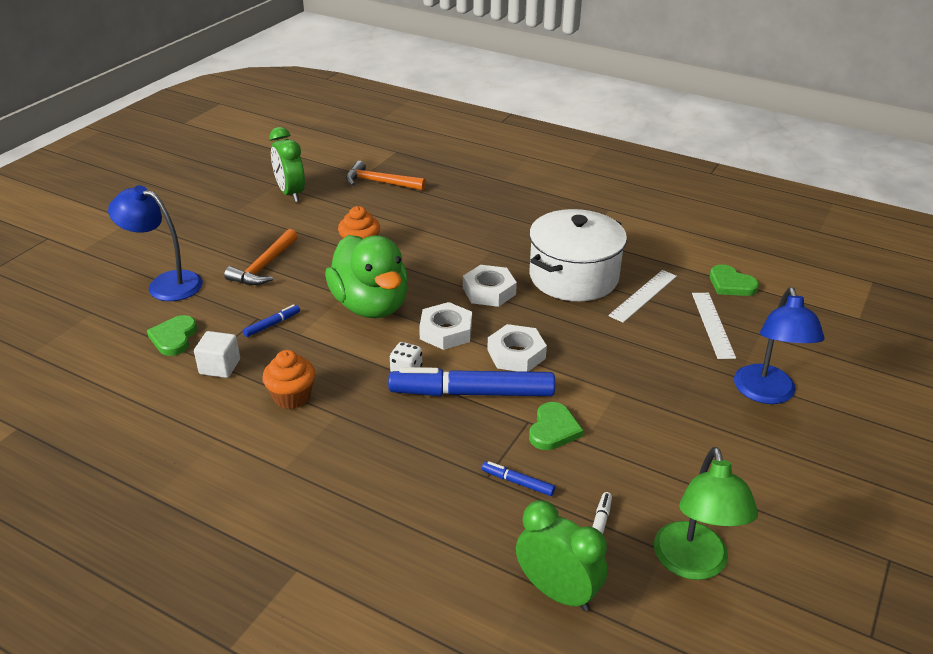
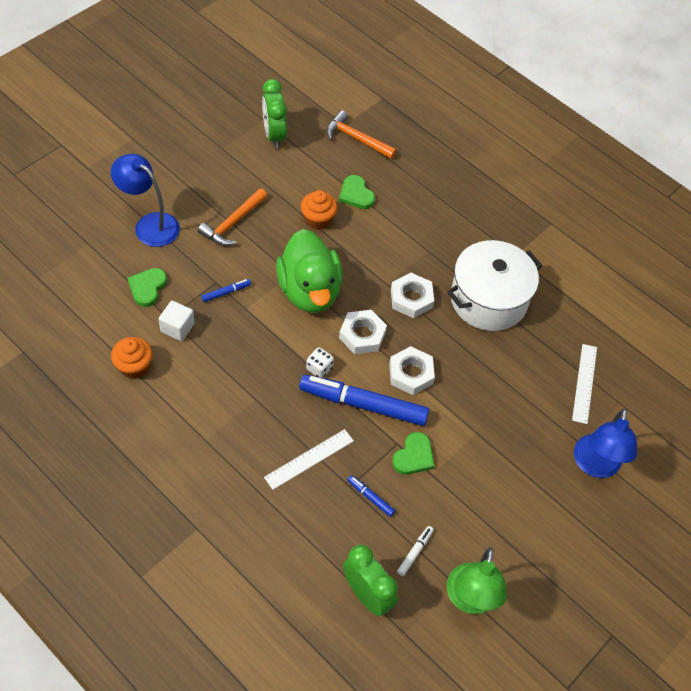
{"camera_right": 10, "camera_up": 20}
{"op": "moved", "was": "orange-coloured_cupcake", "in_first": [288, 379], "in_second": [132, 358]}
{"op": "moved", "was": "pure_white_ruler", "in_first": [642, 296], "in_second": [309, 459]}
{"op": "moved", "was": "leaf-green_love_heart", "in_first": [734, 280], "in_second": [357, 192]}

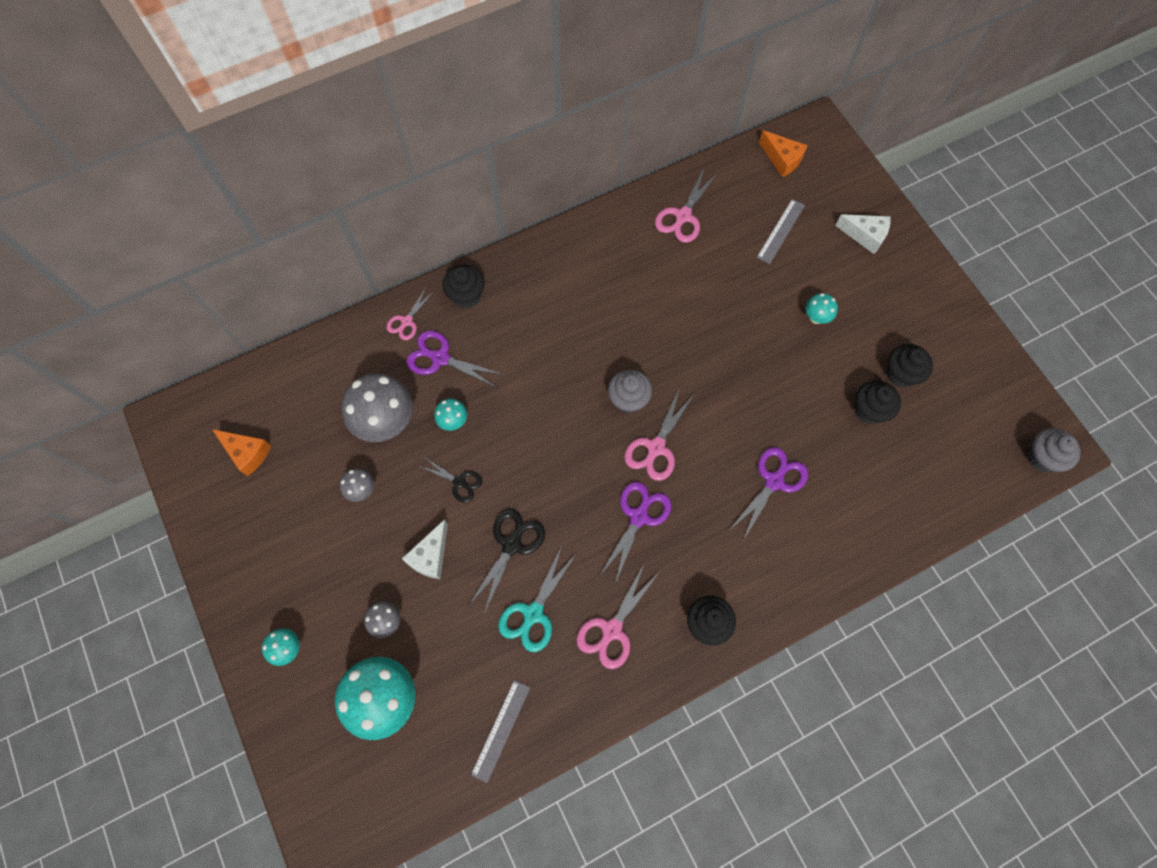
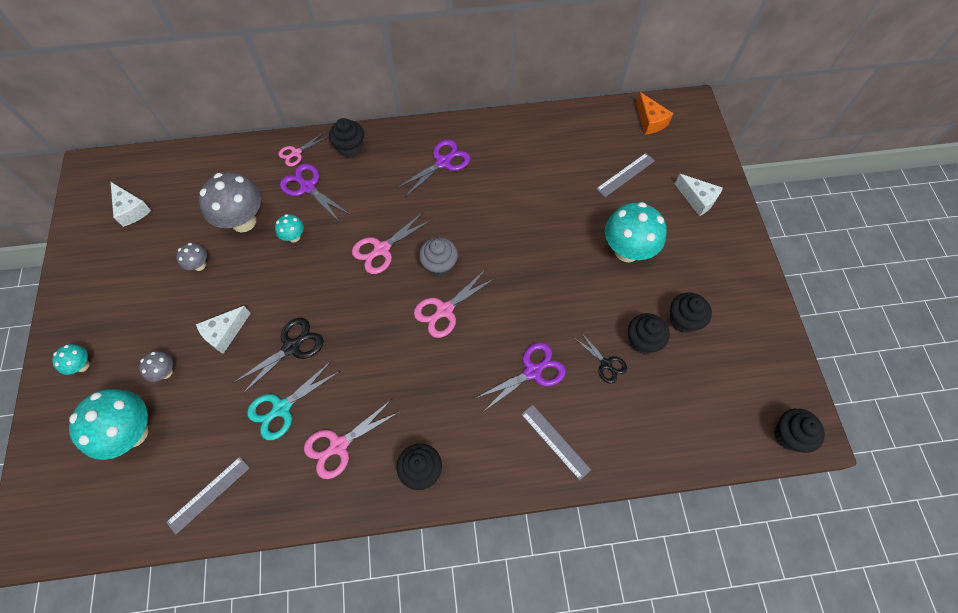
{"camera_right": 20, "camera_up": -5}
{"op": "added", "now": "grey_ruler", "in_second": [556, 443]}
{"op": "moved", "was": "black_pair_of_scissors", "in_first": [450, 480], "in_second": [600, 358]}
{"op": "moved", "was": "violet_pair_of_scissors", "in_first": [636, 533], "in_second": [433, 168]}
{"op": "moved", "was": "pink_pair_of_scissors", "in_first": [686, 205], "in_second": [392, 242]}
{"op": "recoloured", "was": "orange-coloured_piece_of_cheese", "now": "pure_white_piece_of_cheese", "in_first": [241, 452], "in_second": [131, 204]}
{"op": "recoloured", "was": "grey_cupcake", "now": "black_cupcake", "in_first": [1054, 450], "in_second": [799, 431]}
{"op": "resized", "was": "aqua_mushroom", "in_first": [822, 308], "in_second": [636, 232], "ratio": 2.08}

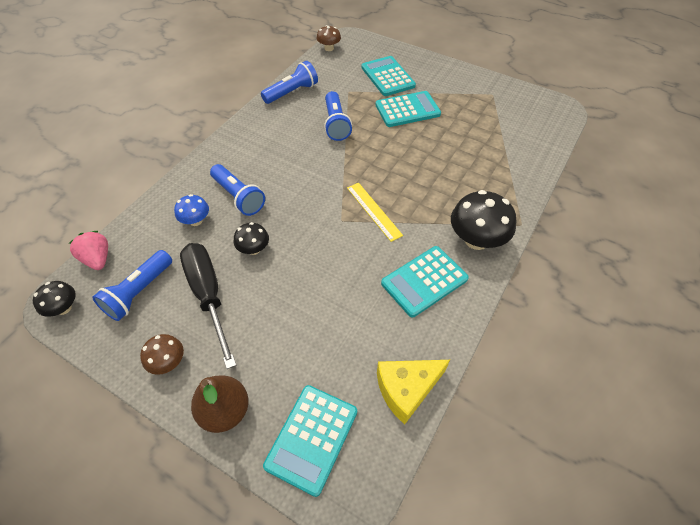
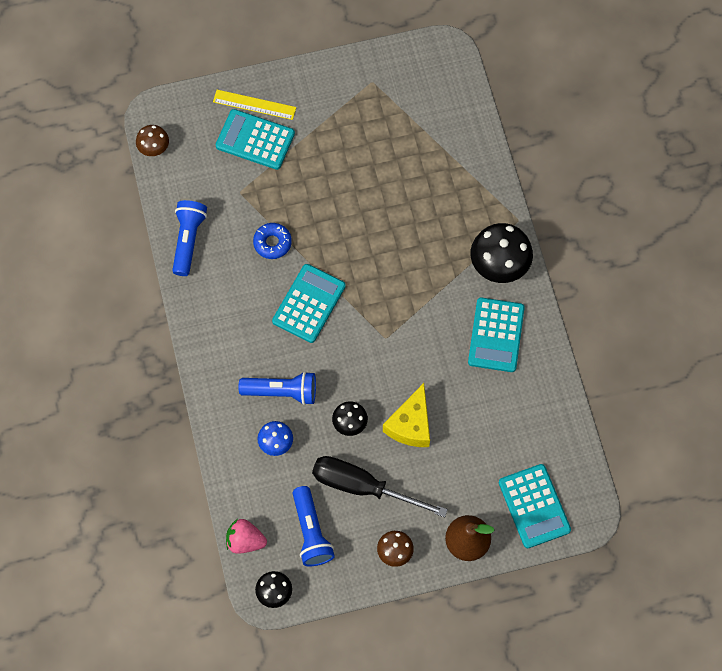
{"camera_right": -45, "camera_up": 15}
{"op": "moved", "was": "golden_ruler", "in_first": [375, 212], "in_second": [254, 105]}
{"op": "moved", "was": "aqua_adding_machine", "in_first": [408, 109], "in_second": [309, 303]}
{"op": "moved", "was": "golden_piece_of_cheese", "in_first": [413, 392], "in_second": [406, 415]}
{"op": "replaced", "was": "royal_blue_flashlight", "now": "royal_blue_doughnut", "in_first": [338, 116], "in_second": [272, 241]}

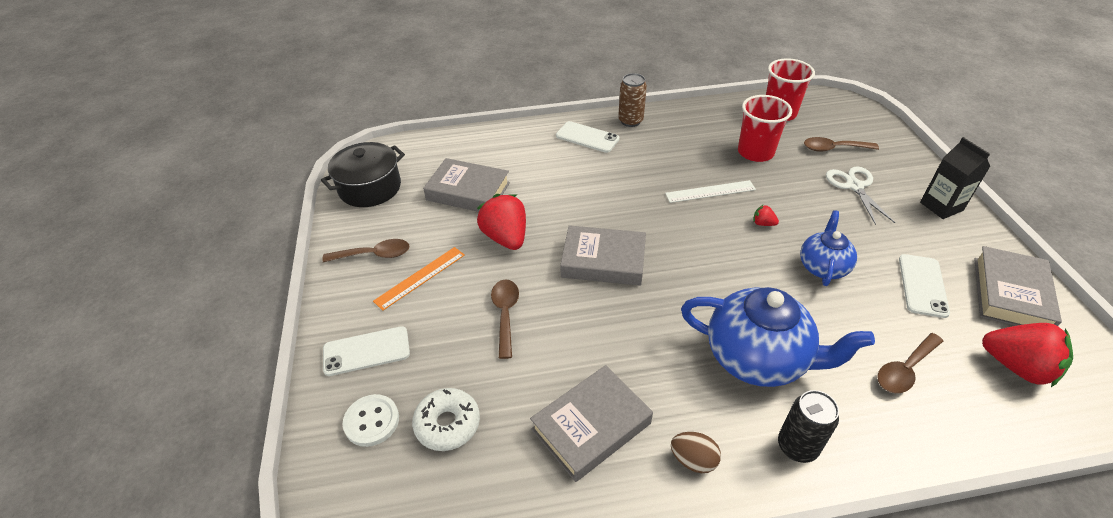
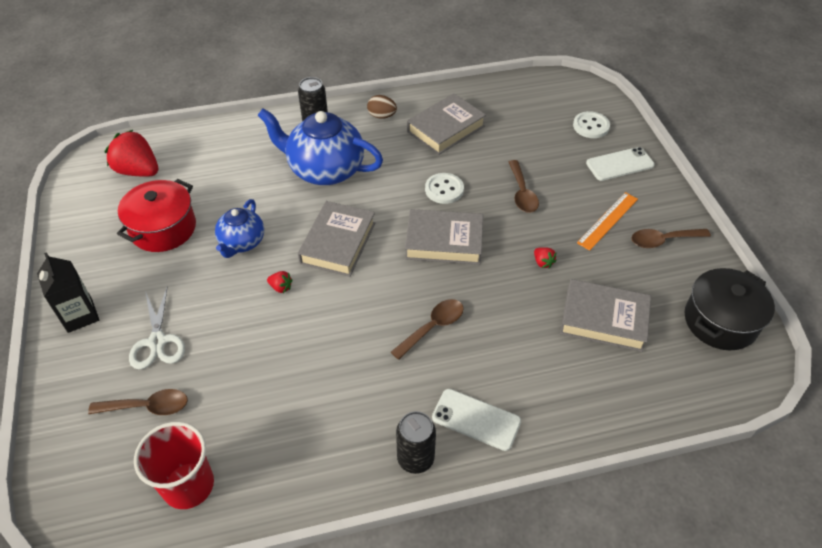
{"camera_right": 175, "camera_up": 5}
{"op": "removed", "was": "pure_white_doughnut", "in_first": [446, 419]}
{"op": "removed", "was": "pure_white_ruler", "in_first": [710, 191]}
{"op": "removed", "was": "scarlet_beaker", "in_first": [765, 128]}
{"op": "added", "now": "pure_white_shirt_button", "in_second": [444, 188]}
{"op": "moved", "was": "dark_brown_teaspoon", "in_first": [910, 363], "in_second": [427, 329]}
{"op": "moved", "was": "grey_book", "in_first": [1018, 286], "in_second": [336, 239]}
{"op": "replaced", "was": "pure_white_smartphone", "now": "scarlet_stockpot", "in_first": [924, 286], "in_second": [156, 215]}
{"op": "recoloured", "was": "dark_brown_can", "now": "black_can", "in_first": [632, 100], "in_second": [416, 442]}
{"op": "resized", "was": "scarlet_toy_strawberry", "in_first": [501, 222], "in_second": [545, 257], "ratio": 0.43}

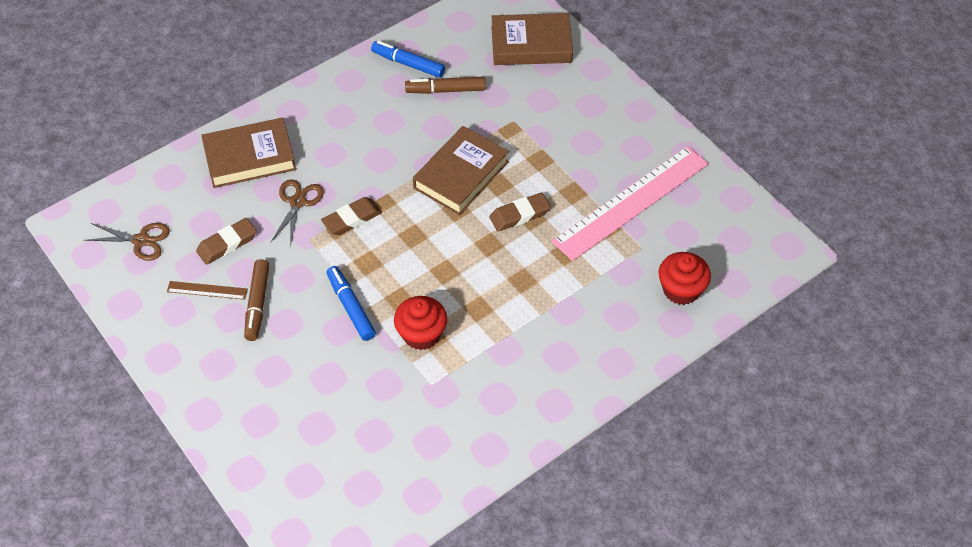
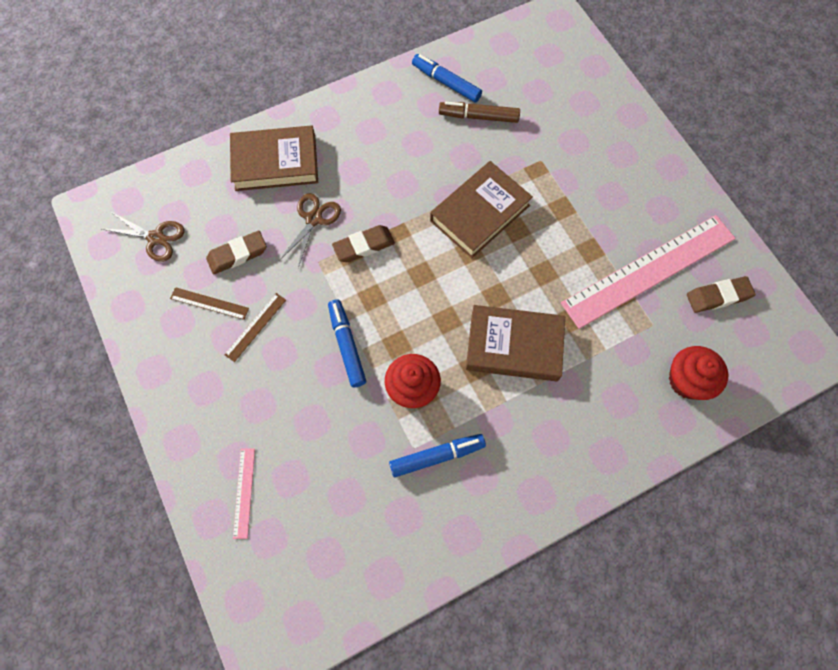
{"camera_right": 10, "camera_up": 15}
{"op": "added", "now": "pink_ruler", "in_second": [244, 493]}
{"op": "added", "now": "royal_blue_marker", "in_second": [437, 455]}
{"op": "moved", "was": "dark_brown_pencil_eraser", "in_first": [520, 212], "in_second": [721, 294]}
{"op": "moved", "was": "dark_brown_book", "in_first": [532, 39], "in_second": [515, 343]}
{"op": "replaced", "was": "dark_brown_marker", "now": "dark_brown_ruler", "in_first": [257, 300], "in_second": [255, 327]}

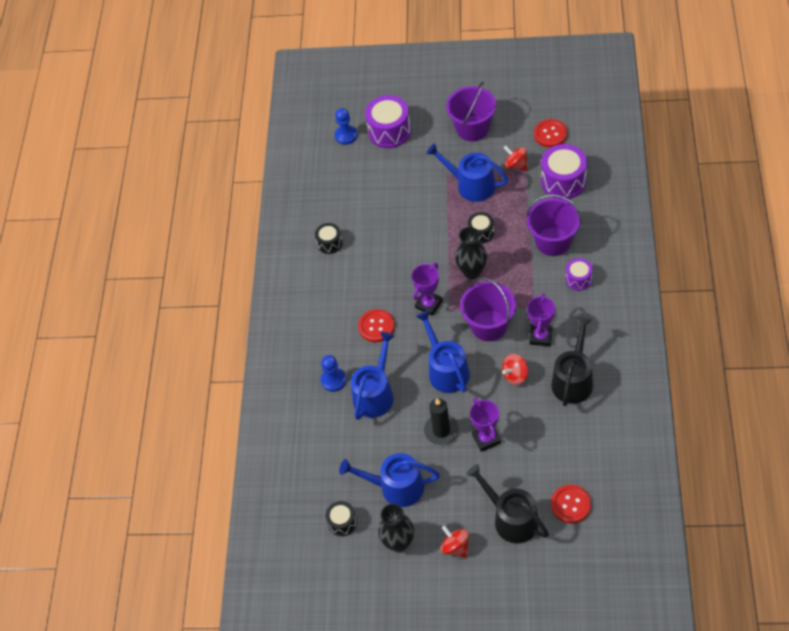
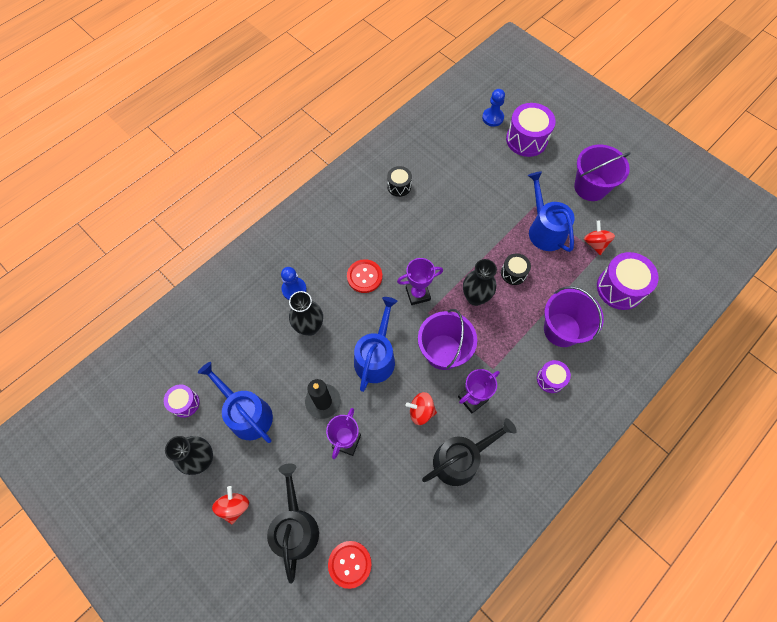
{"camera_right": 35, "camera_up": 10}
{"op": "removed", "was": "scarlet_shirt_button", "in_first": [551, 133]}
{"op": "replaced", "was": "royal_blue_sprinkling_can", "now": "black_vase", "in_first": [373, 376], "in_second": [306, 313]}
{"op": "recoloured", "was": "black_toy_drum", "now": "violet_toy_drum", "in_first": [341, 518], "in_second": [182, 401]}

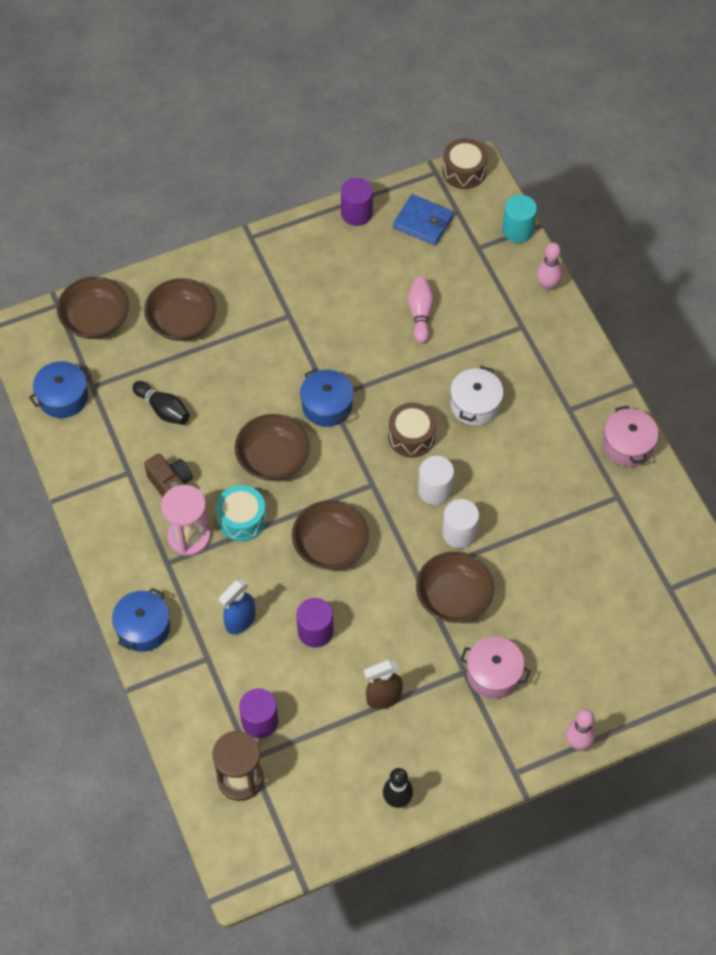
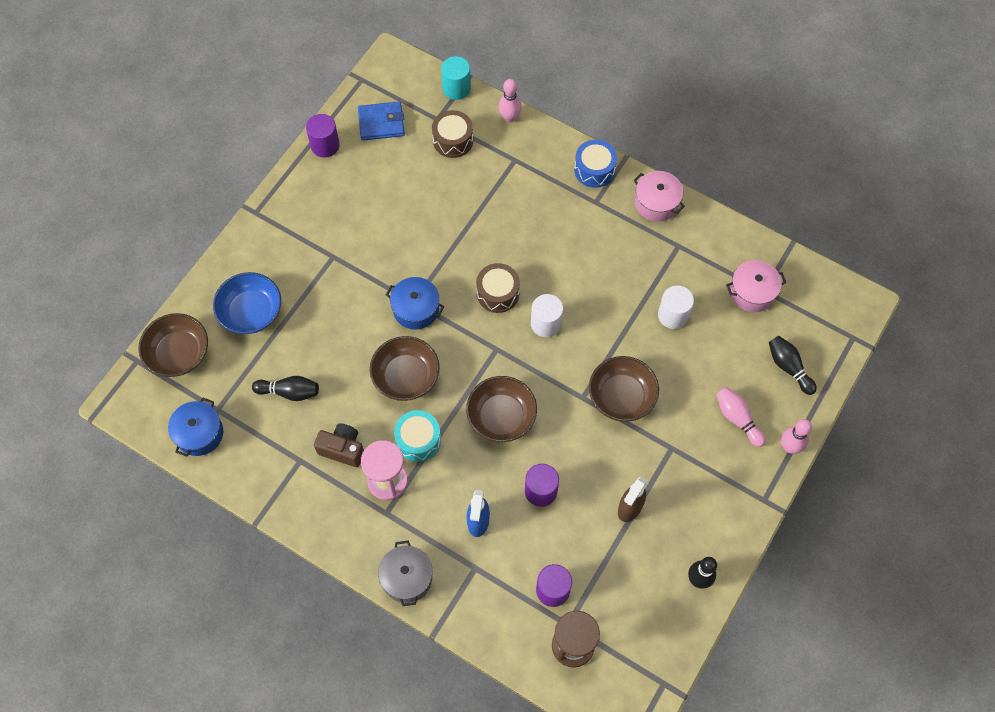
{"camera_right": -35, "camera_up": 5}
{"op": "removed", "was": "pure_white_stockpot", "in_first": [477, 396]}
{"op": "added", "now": "royal_blue_toy_drum", "in_second": [595, 164]}
{"op": "added", "now": "black_skittle", "in_second": [793, 365]}
{"op": "moved", "was": "pink_skittle", "in_first": [421, 309], "in_second": [741, 417]}
{"op": "moved", "was": "pure_white_solid_cylinder", "in_first": [460, 523], "in_second": [676, 307]}
{"op": "moved", "was": "dark_brown_toy_drum", "in_first": [465, 163], "in_second": [452, 134]}
{"op": "moved", "was": "pink_stockpot", "in_first": [495, 668], "in_second": [756, 286]}
{"op": "recoloured", "was": "royal_blue_stockpot", "now": "grey_stockpot", "in_first": [141, 620], "in_second": [405, 573]}
{"op": "recoloured", "was": "dark_brown_bowl", "now": "royal_blue_bowl", "in_first": [180, 309], "in_second": [247, 303]}

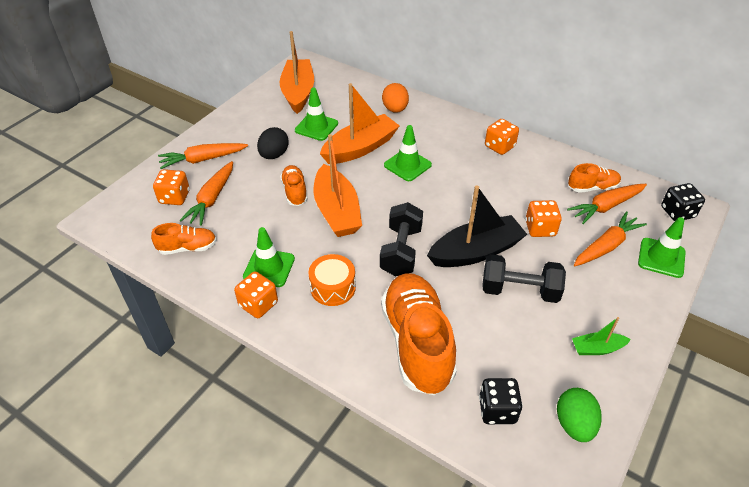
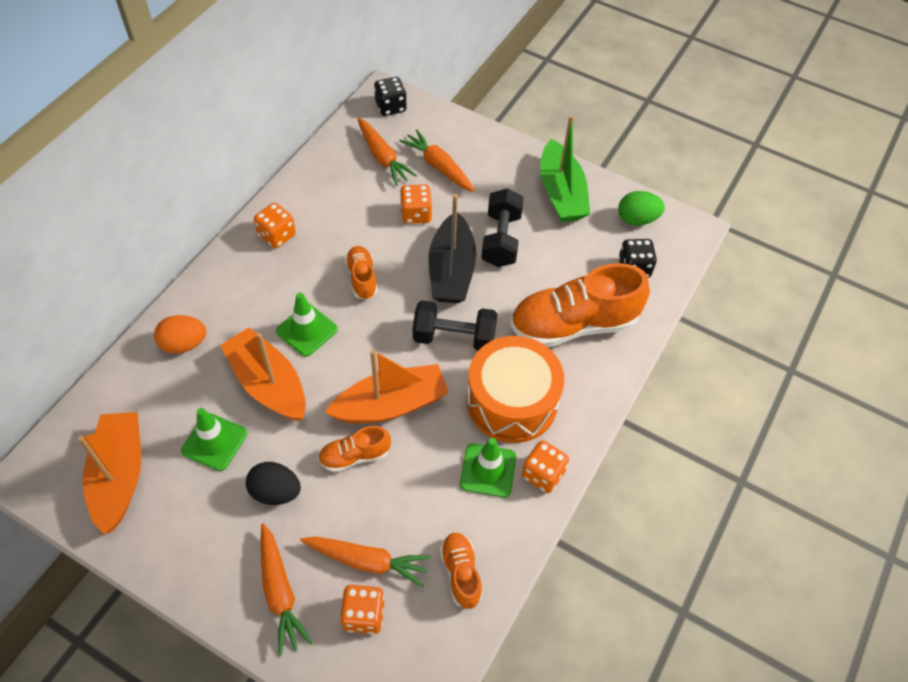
{"camera_right": -95, "camera_up": 10}
{"op": "removed", "was": "leaf-green_road_cone", "in_first": [662, 247]}
{"op": "moved", "was": "orange-coloured_shoe", "in_first": [594, 178], "in_second": [361, 273]}
{"op": "turned", "was": "orange-coloured_boat", "in_first": [297, 72], "in_second": [109, 473], "clockwise": 90}
{"op": "turned", "was": "black_boat", "in_first": [477, 226], "in_second": [452, 248], "clockwise": -150}
{"op": "resized", "was": "orange-coloured_toy_drum", "in_first": [332, 280], "in_second": [515, 389], "ratio": 1.82}
{"op": "resized", "was": "leaf-green_boat", "in_first": [601, 336], "in_second": [565, 168], "ratio": 2.03}

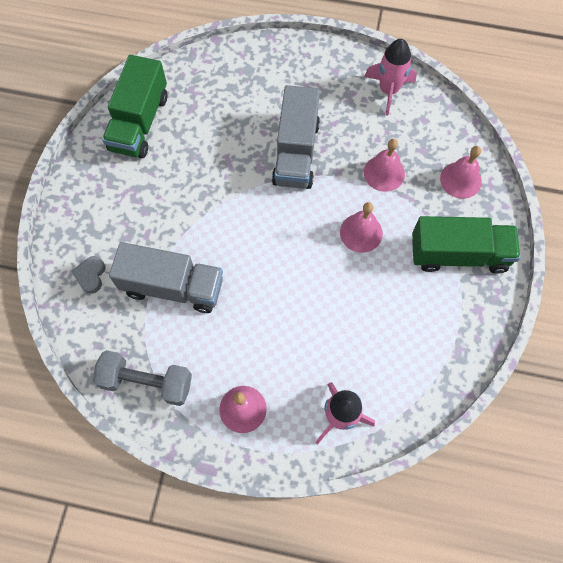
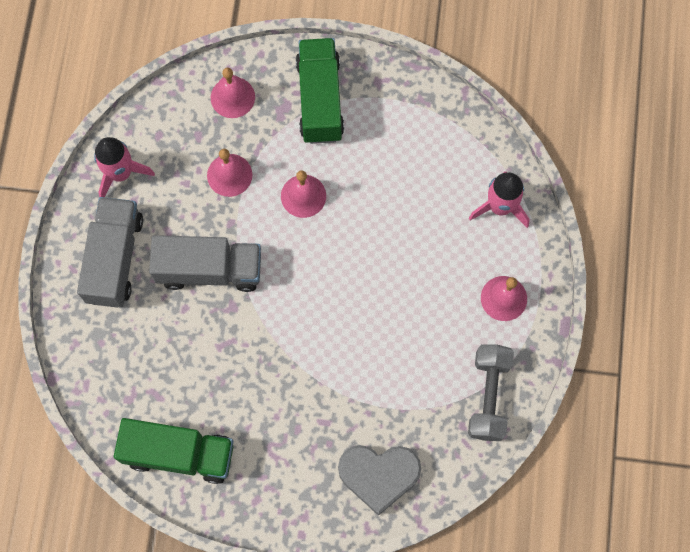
{"camera_right": -95, "camera_up": 5}
{"op": "moved", "was": "grey_lorry", "in_first": [166, 277], "in_second": [110, 252]}
{"op": "resized", "was": "grey_love_heart", "in_first": [88, 275], "in_second": [379, 480], "ratio": 2.0}

